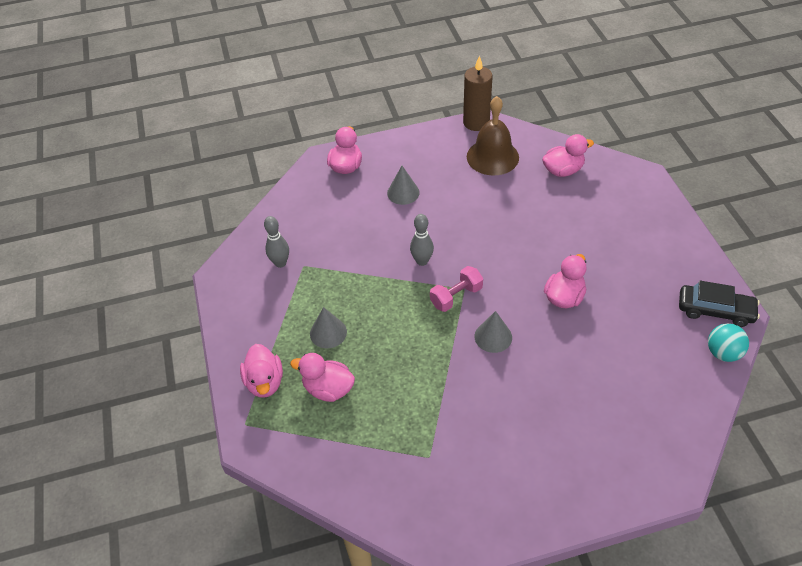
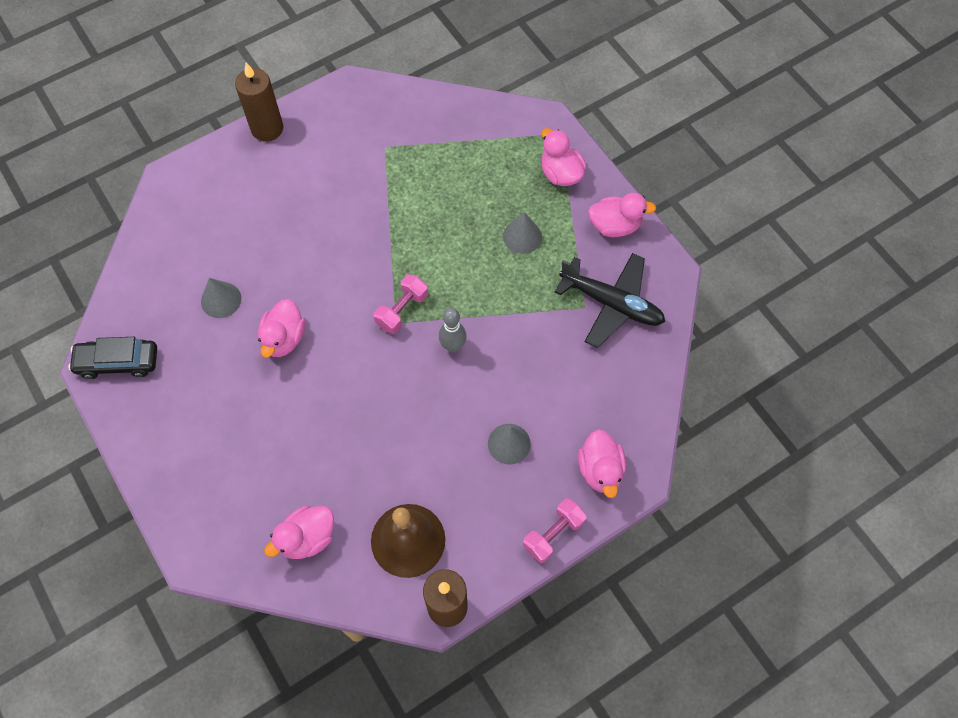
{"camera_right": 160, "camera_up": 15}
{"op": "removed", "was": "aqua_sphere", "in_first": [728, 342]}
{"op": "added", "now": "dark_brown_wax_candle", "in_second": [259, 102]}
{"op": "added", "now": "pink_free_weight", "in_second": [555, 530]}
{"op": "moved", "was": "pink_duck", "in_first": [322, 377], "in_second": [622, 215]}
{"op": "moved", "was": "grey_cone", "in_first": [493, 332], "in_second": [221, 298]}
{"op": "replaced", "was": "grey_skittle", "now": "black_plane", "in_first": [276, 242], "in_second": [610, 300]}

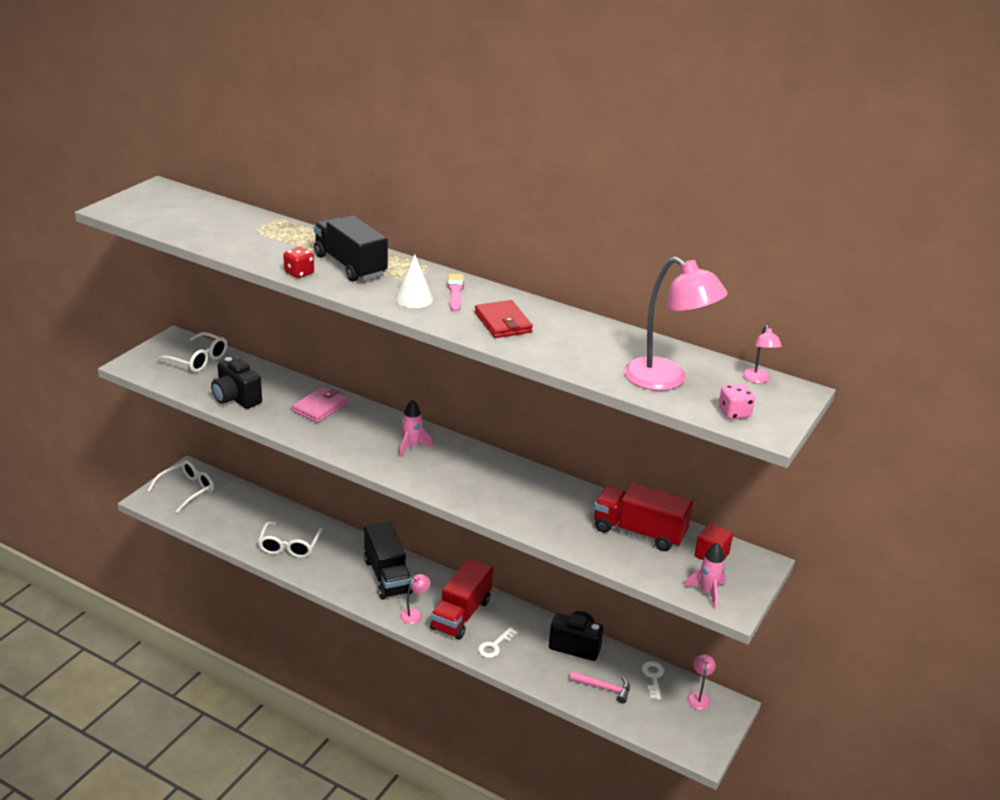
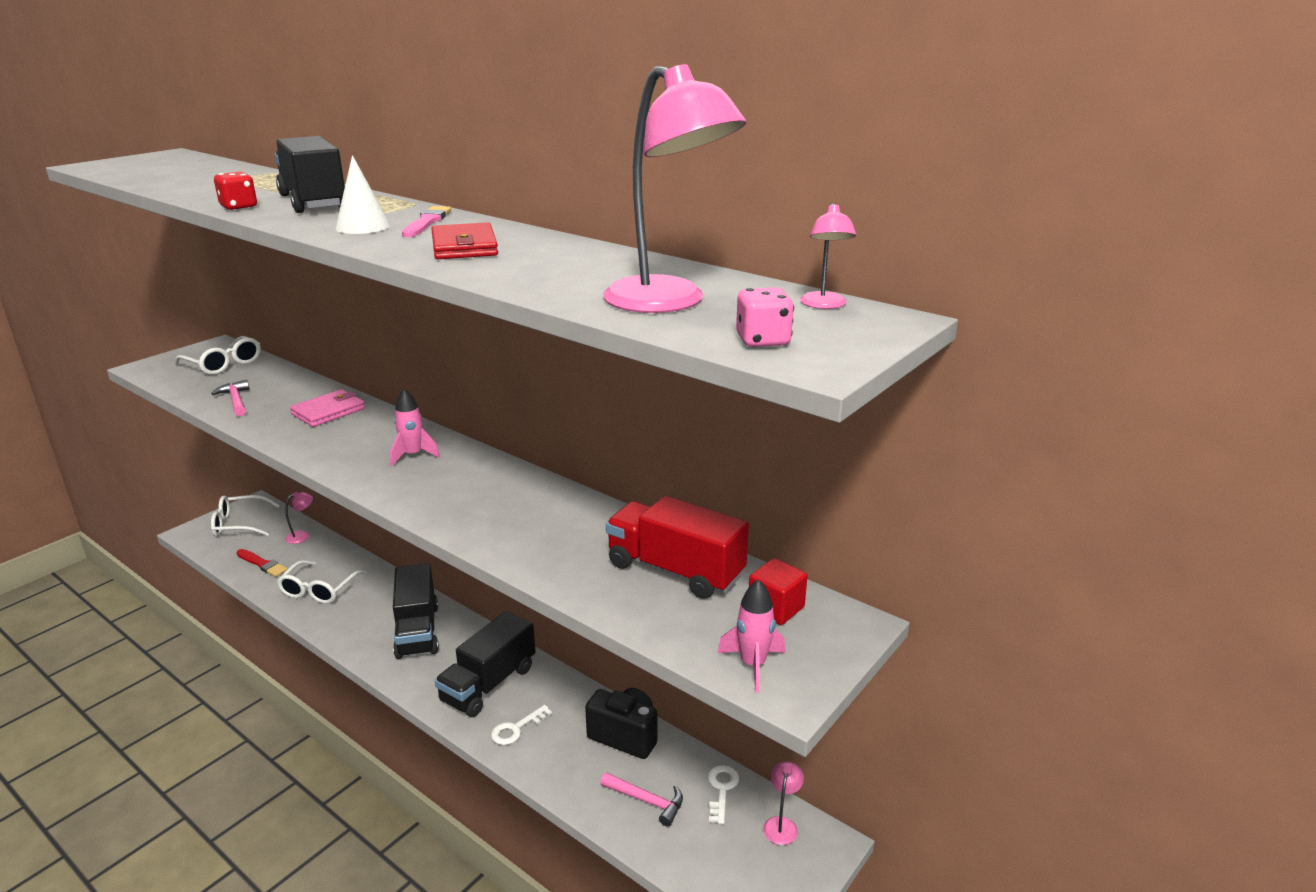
{"camera_right": 10, "camera_up": -5}
{"op": "added", "now": "scarlet_brush", "in_second": [261, 563]}
{"op": "moved", "was": "pink_lamp", "in_first": [415, 599], "in_second": [299, 518]}
{"op": "replaced", "was": "black_compact_camera", "now": "pink_claw_hammer", "in_first": [236, 383], "in_second": [230, 397]}
{"op": "recoloured", "was": "scarlet_lorry", "now": "black_lorry", "in_first": [461, 599], "in_second": [485, 664]}
{"op": "turned", "was": "pure_white_eyeglasses", "in_first": [180, 486], "in_second": [245, 516], "clockwise": -150}

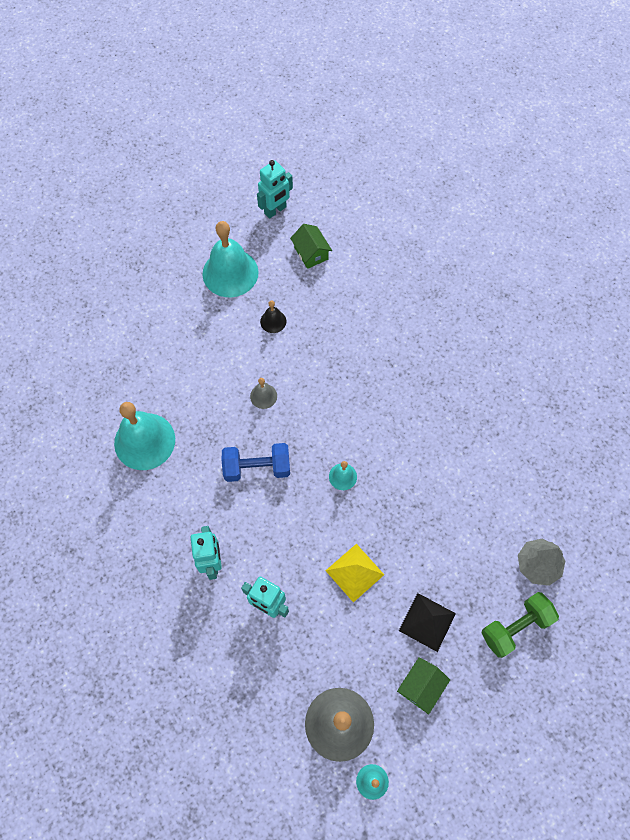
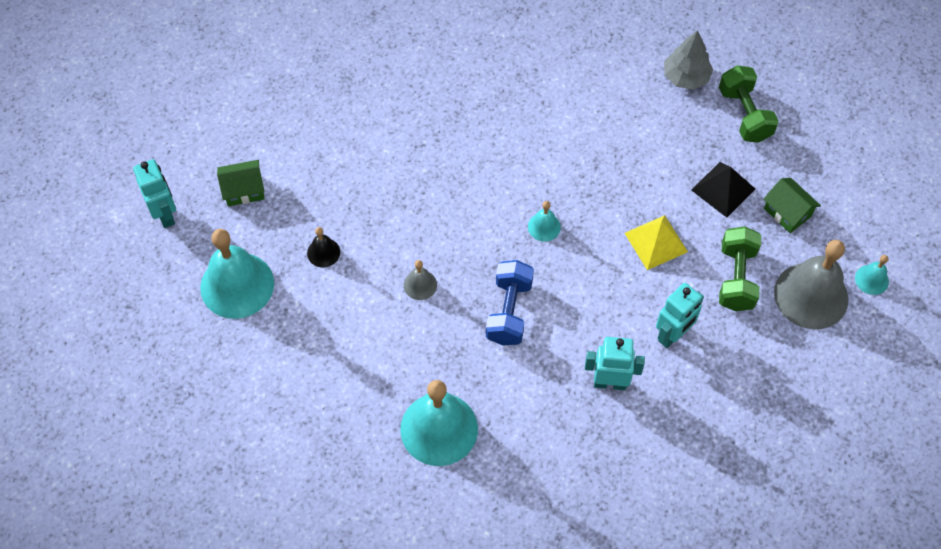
{"camera_right": -75, "camera_up": -5}
{"op": "added", "now": "leaf-green_free_weight", "in_second": [740, 268]}

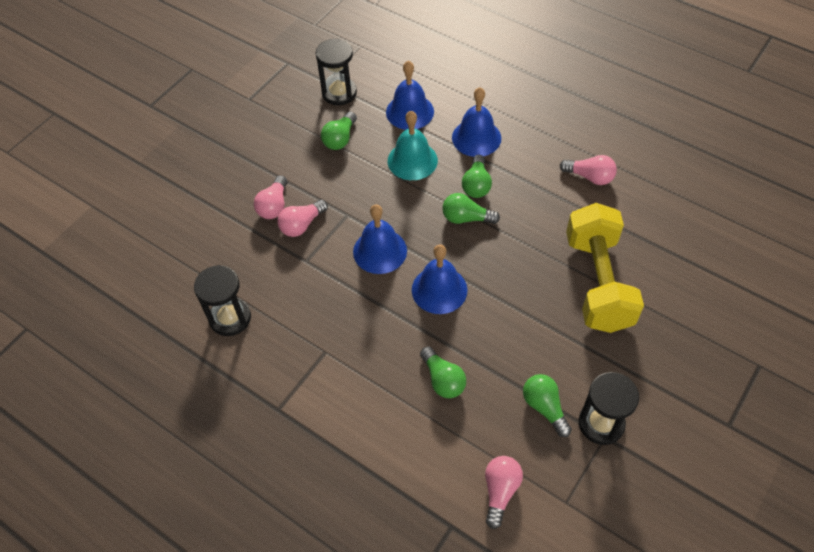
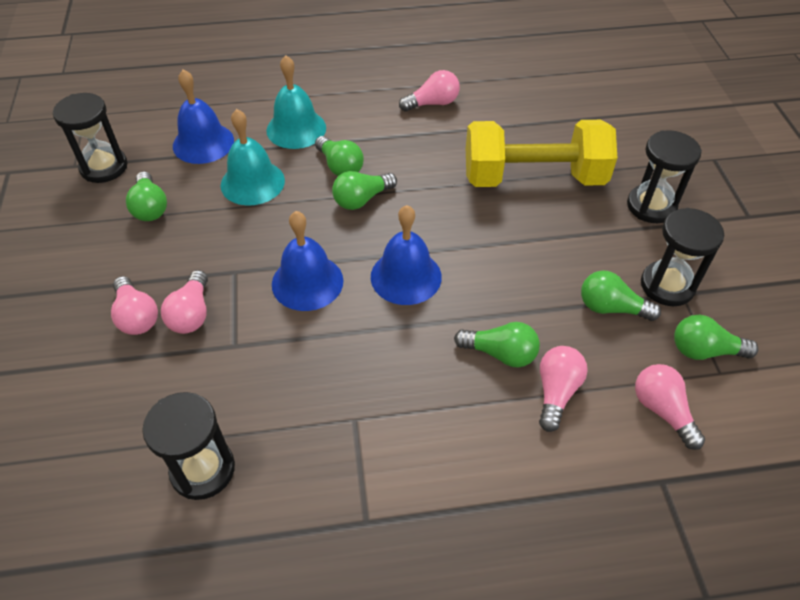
{"camera_right": -45, "camera_up": -5}
{"op": "added", "now": "pink_light_bulb", "in_second": [563, 389]}
{"op": "added", "now": "black_sandglass", "in_second": [664, 176]}
{"op": "added", "now": "leaf-green_light_bulb", "in_second": [716, 337]}
{"op": "recoloured", "was": "royal_blue_bell", "now": "aqua_bell", "in_first": [476, 122], "in_second": [296, 102]}
{"op": "turned", "was": "golden_free_weight", "in_first": [605, 268], "in_second": [541, 153], "clockwise": -45}

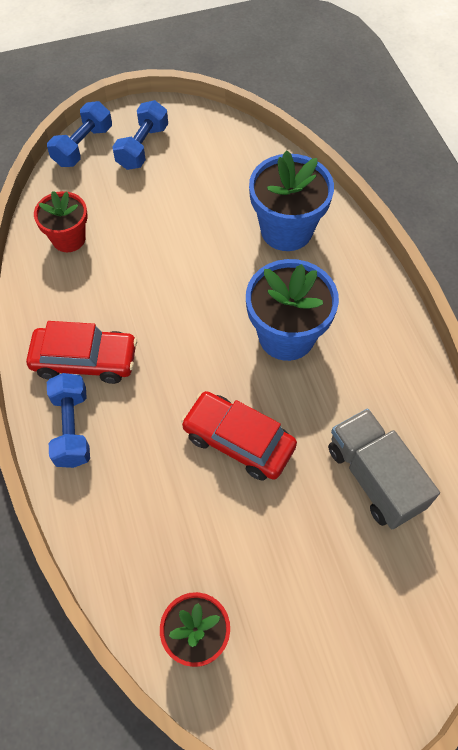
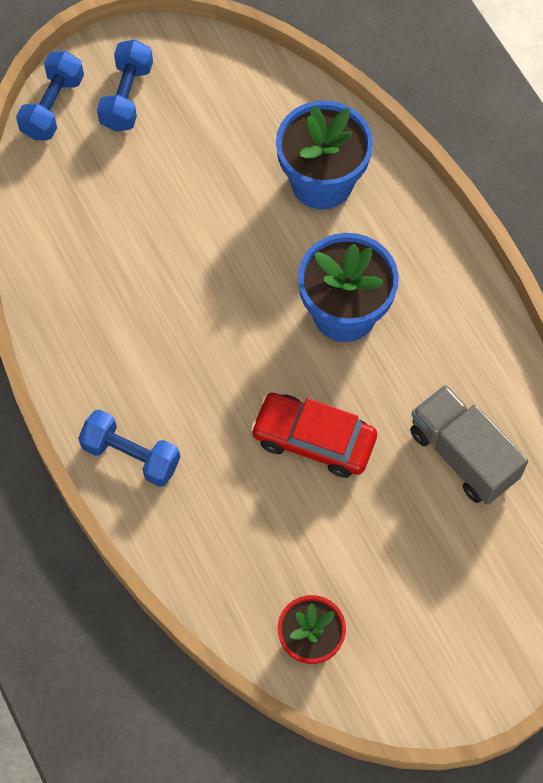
{"camera_right": -10, "camera_up": 5}
{"op": "removed", "was": "scarlet_car", "in_first": [81, 352]}
{"op": "removed", "was": "scarlet_potted_plant", "in_first": [61, 221]}
{"op": "turned", "was": "royal_blue_free_weight", "in_first": [68, 420], "in_second": [129, 448], "clockwise": -45}

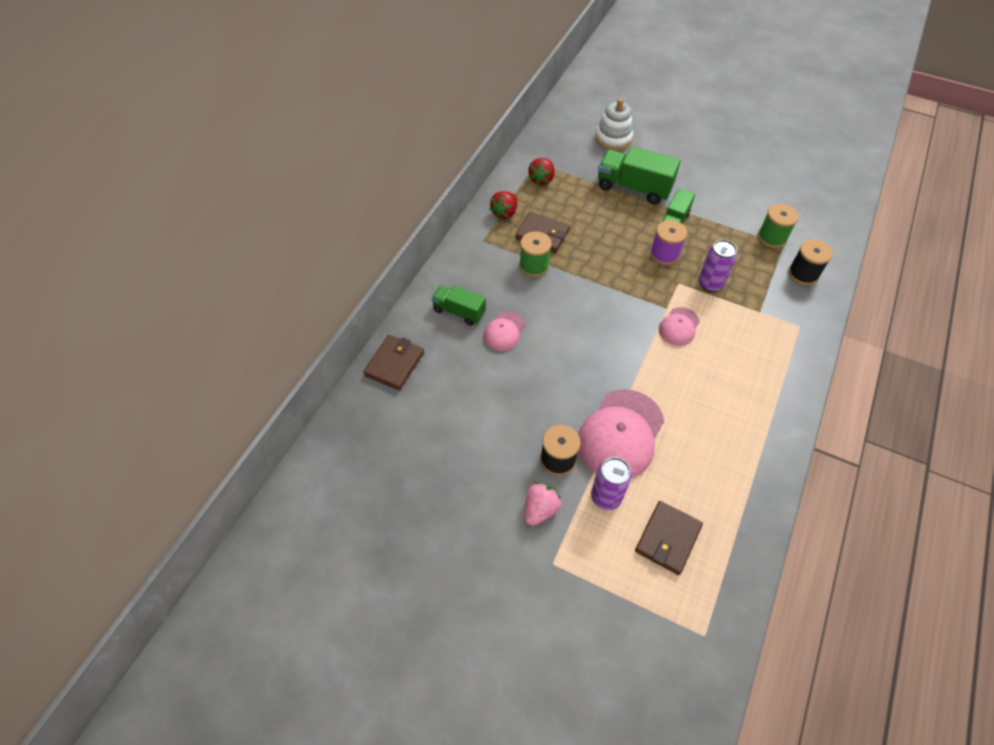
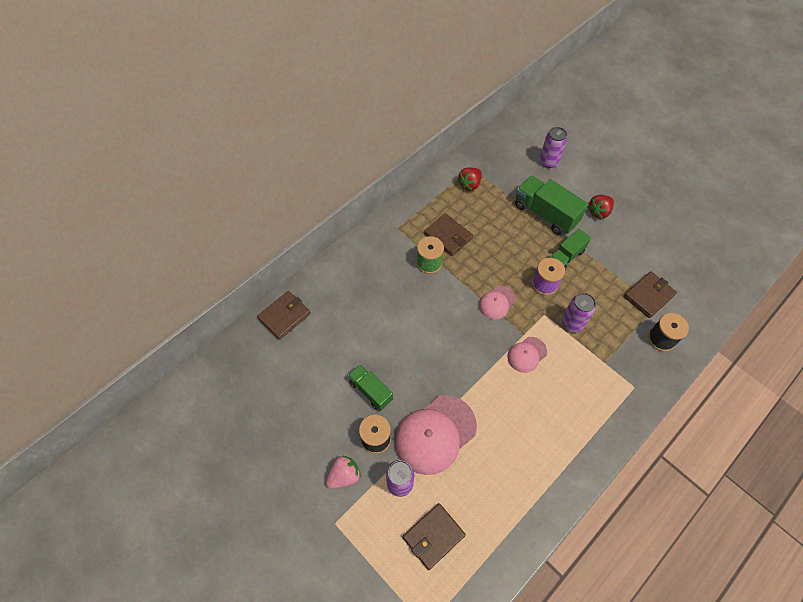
{"camera_right": 20, "camera_up": 5}
{"op": "moved", "was": "leaf-green_lorry", "in_first": [458, 305], "in_second": [370, 387]}
{"op": "moved", "was": "pink_peaked_cap", "in_first": [504, 331], "in_second": [497, 303]}
{"op": "moved", "was": "scarlet_toy_strawberry", "in_first": [503, 205], "in_second": [601, 207]}
{"op": "replaced", "was": "pure_white_stacking_rings", "now": "violet_can", "in_first": [614, 124], "in_second": [553, 147]}
{"op": "replaced", "was": "leaf-green_bobbin", "now": "dark_brown_billfold", "in_first": [778, 226], "in_second": [650, 294]}

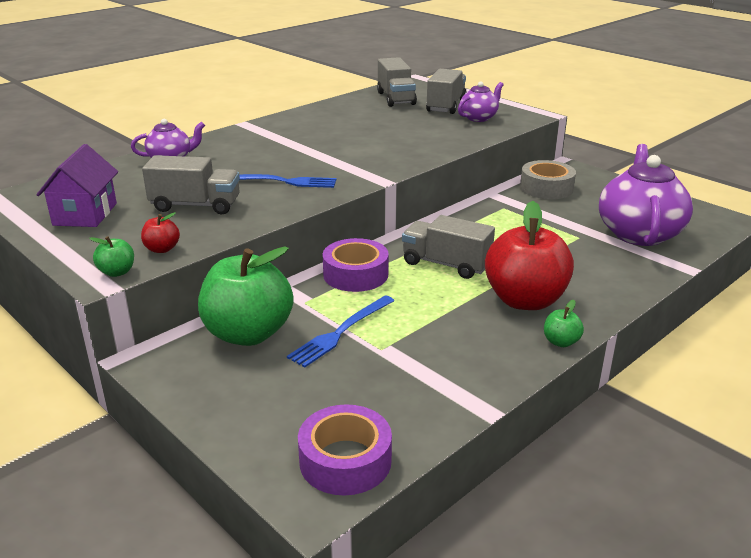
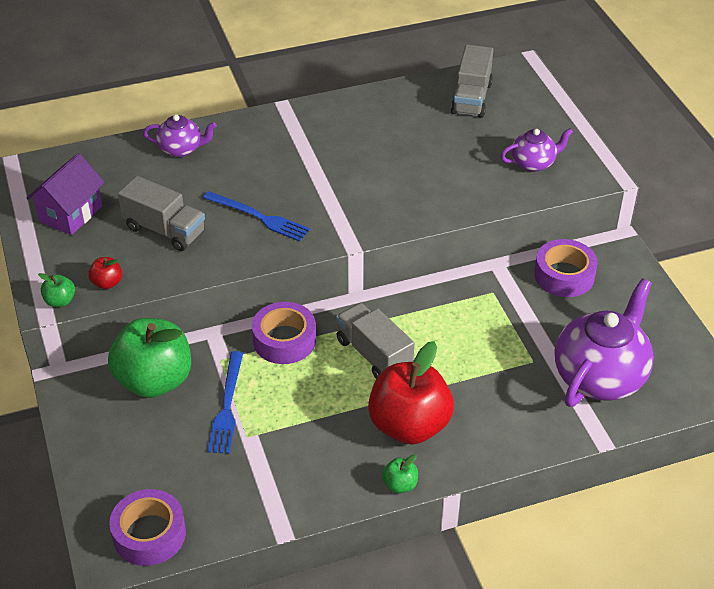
{"camera_right": 25, "camera_up": 15}
{"op": "removed", "was": "grey_lorry", "in_first": [446, 91]}
{"op": "recoloured", "was": "grey_sticky_tape", "now": "violet_sticky_tape", "in_first": [548, 179], "in_second": [566, 268]}
{"op": "turned", "was": "royal_blue_fork", "in_first": [341, 331], "in_second": [225, 402], "clockwise": -60}

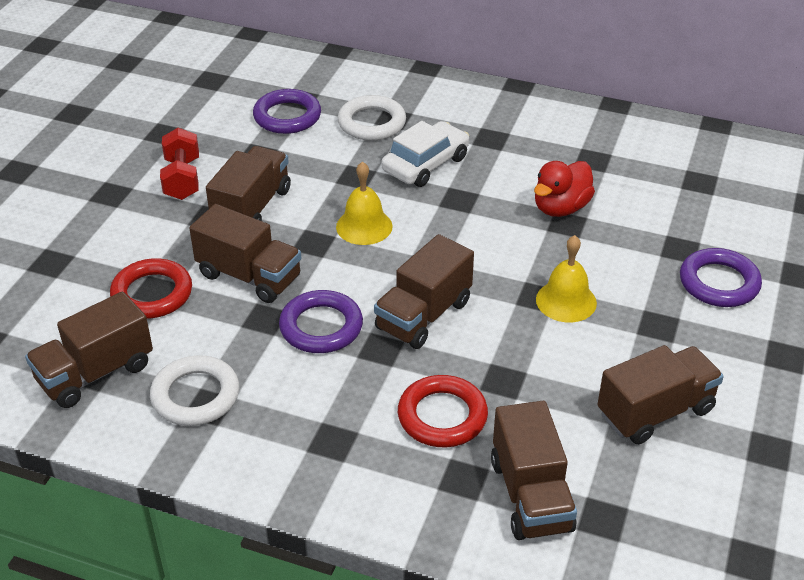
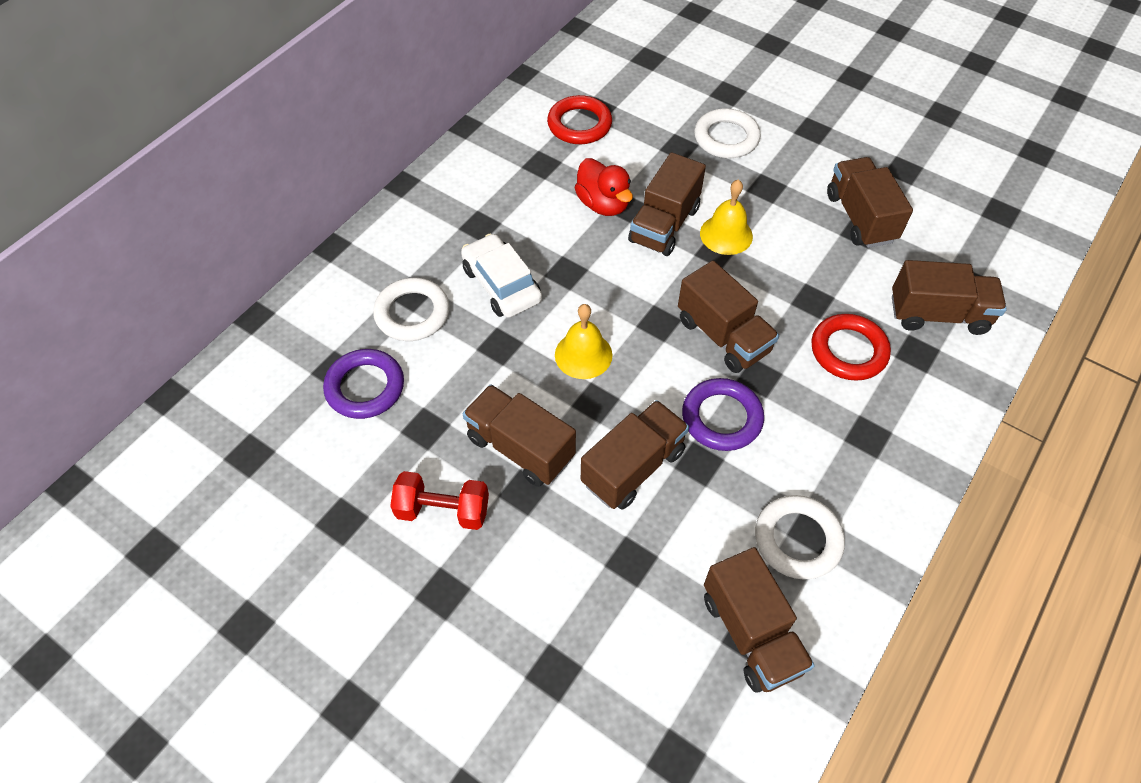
{"camera_right": -75, "camera_up": 15}
{"op": "added", "now": "dark_brown_lorry", "in_second": [667, 204]}
{"op": "moved", "was": "scarlet_hoop", "in_first": [151, 288], "in_second": [579, 119]}
{"op": "recoloured", "was": "violet_hoop", "now": "pure_white_hoop", "in_first": [721, 277], "in_second": [727, 133]}

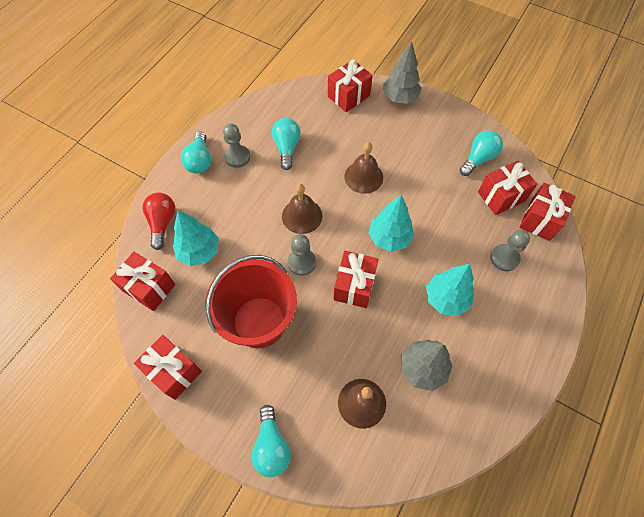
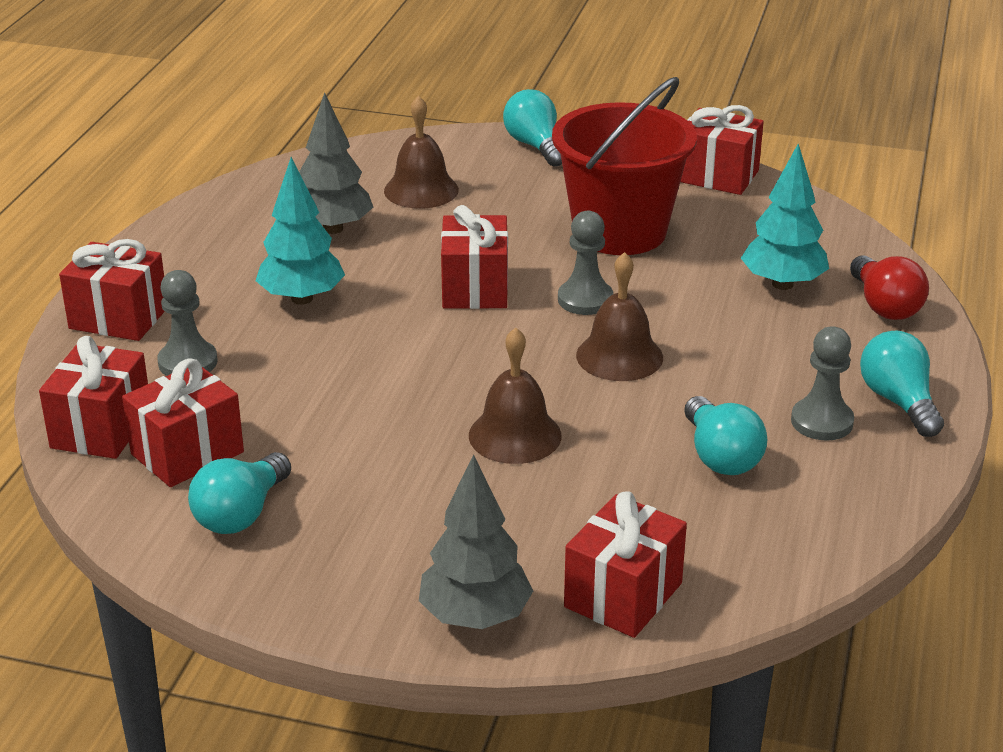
{"camera_right": 165, "camera_up": -30}
{"op": "removed", "was": "aqua_toy_tree", "in_first": [391, 223]}
{"op": "moved", "was": "scarlet_wrapped_gift", "in_first": [142, 281], "in_second": [112, 290]}

